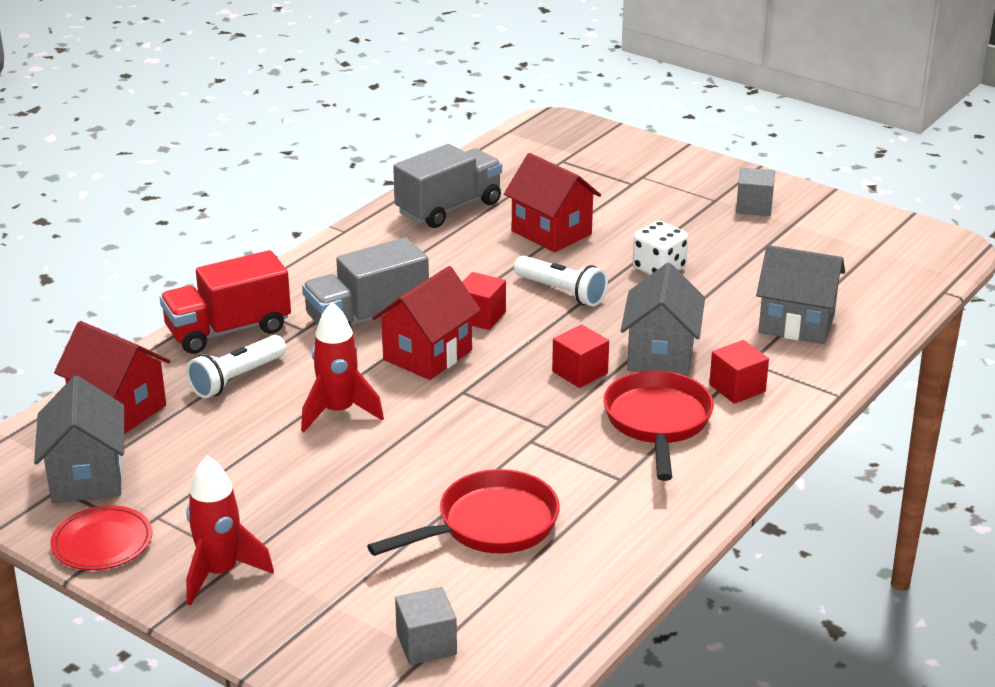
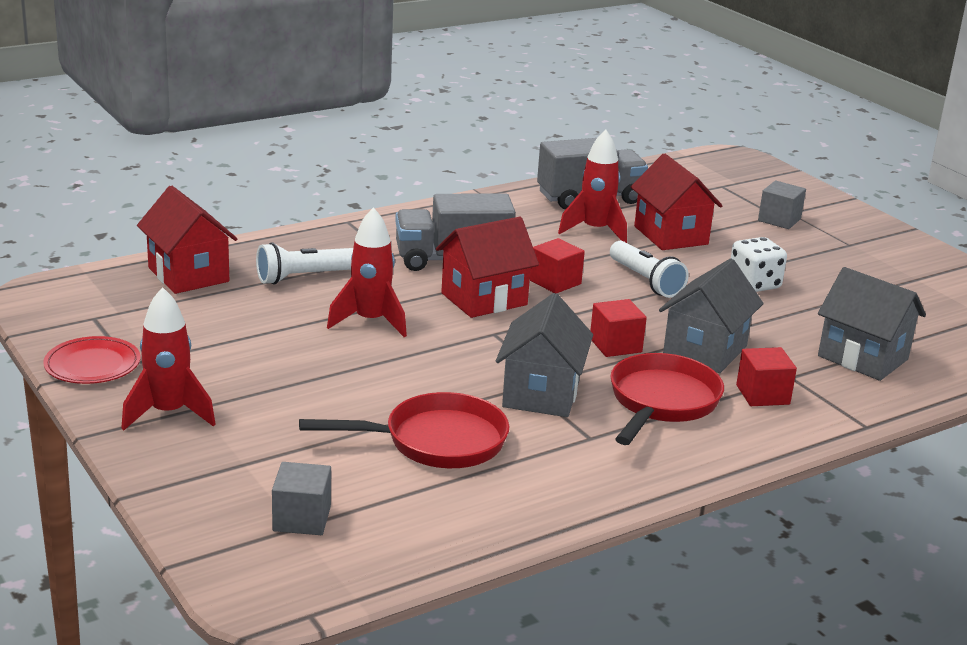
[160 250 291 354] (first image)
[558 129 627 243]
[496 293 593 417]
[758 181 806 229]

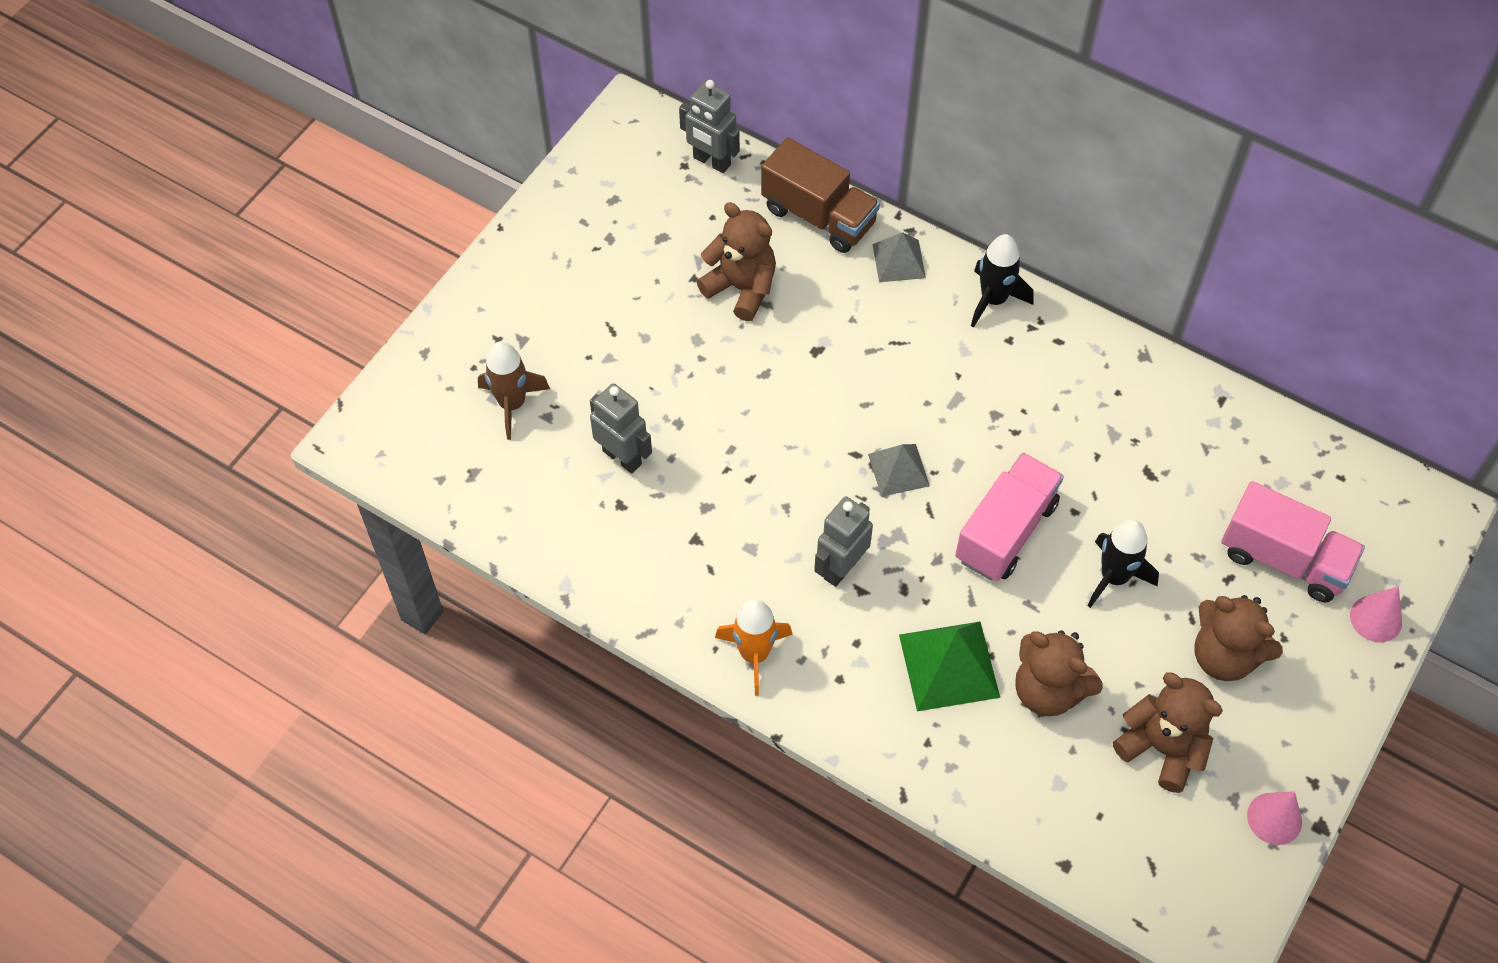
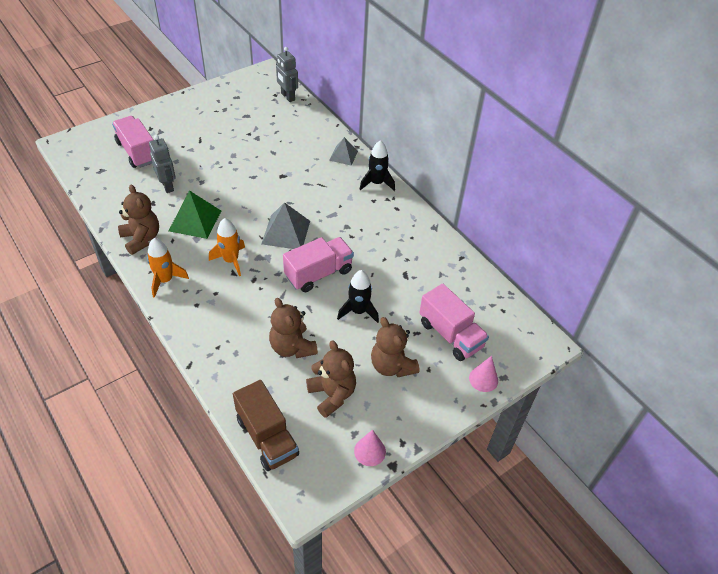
[118 185 159 255]
[233 380 299 471]
[169 190 221 239]
[112 116 154 168]
[209 218 245 276]
[261 202 310 249]

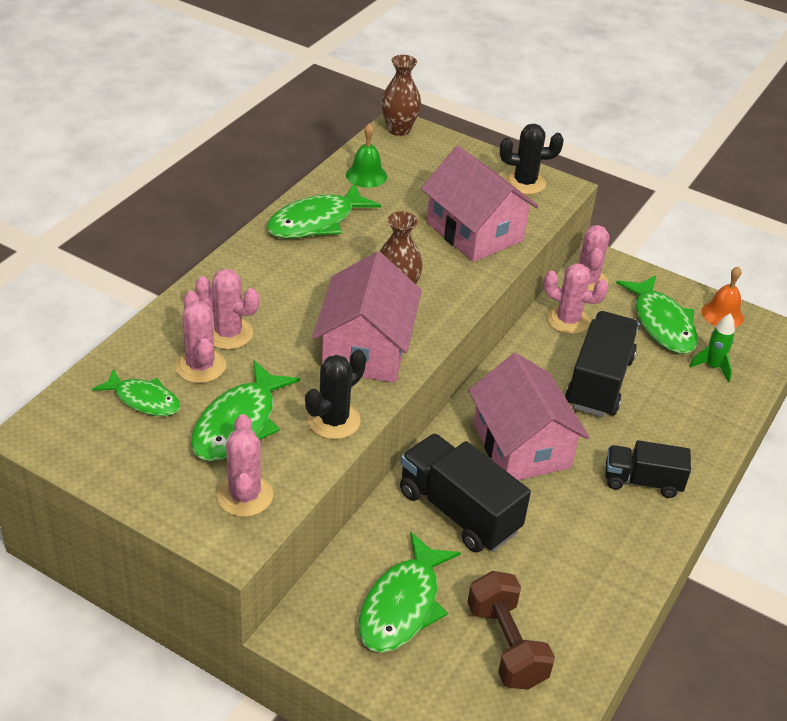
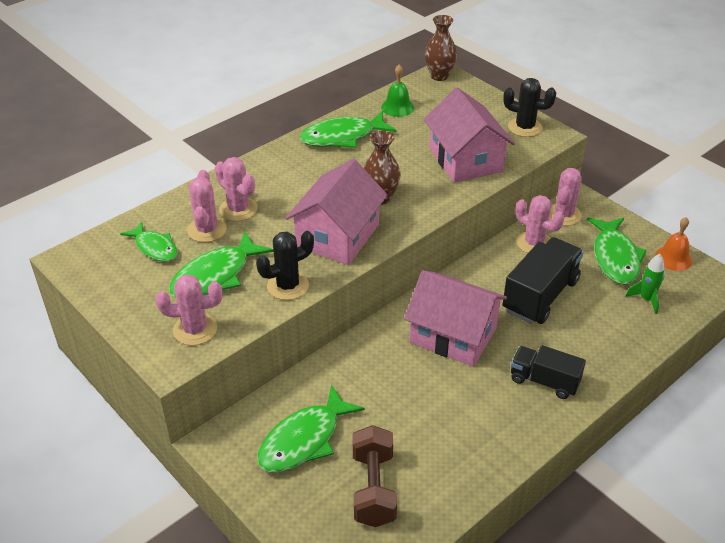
[400 433 531 553] (first image)
[156 274 222 346]
[404 270 507 367]

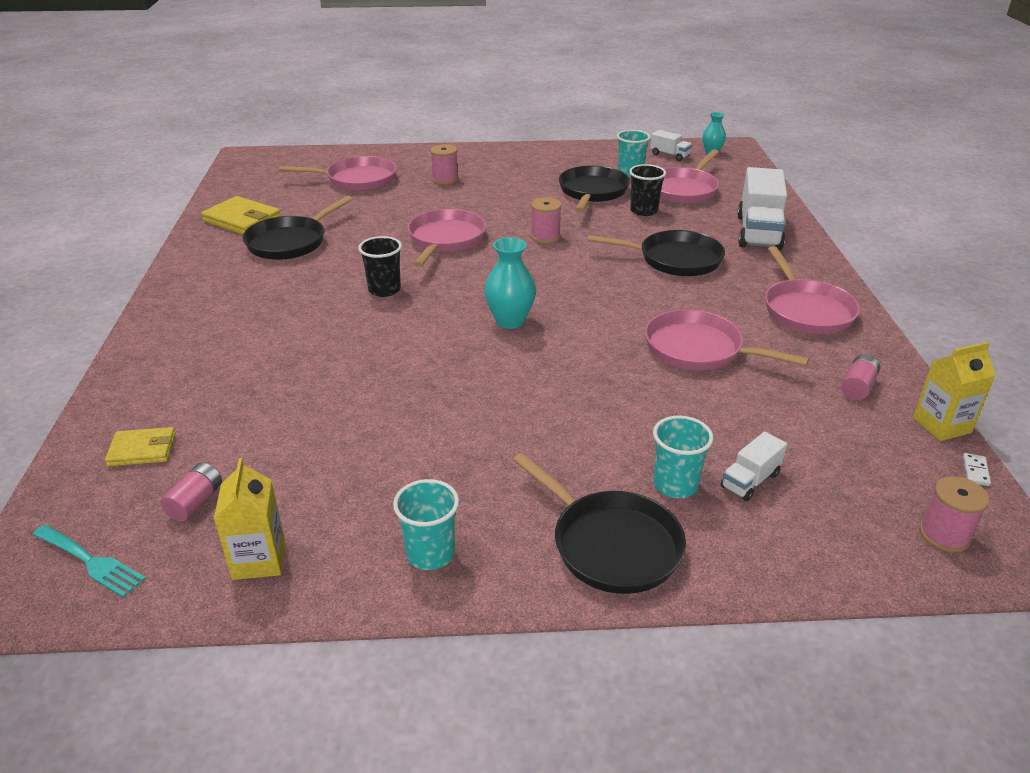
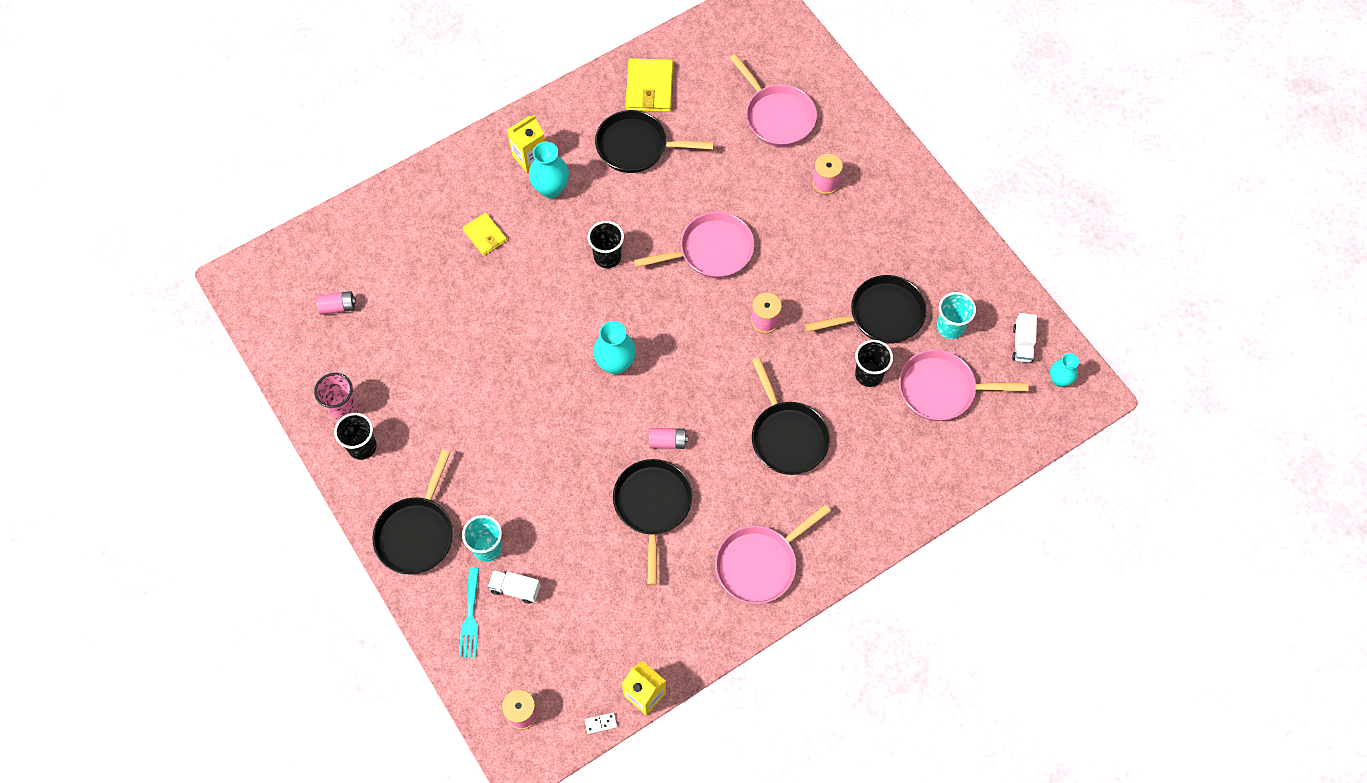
[737 167 787 251] (first image)
[314 373 357 420]
[529 142 569 198]
[459 568 479 658]
[462 213 507 256]
[507 115 545 173]
[649 428 688 449]
[334 413 377 460]
[613 459 693 585]

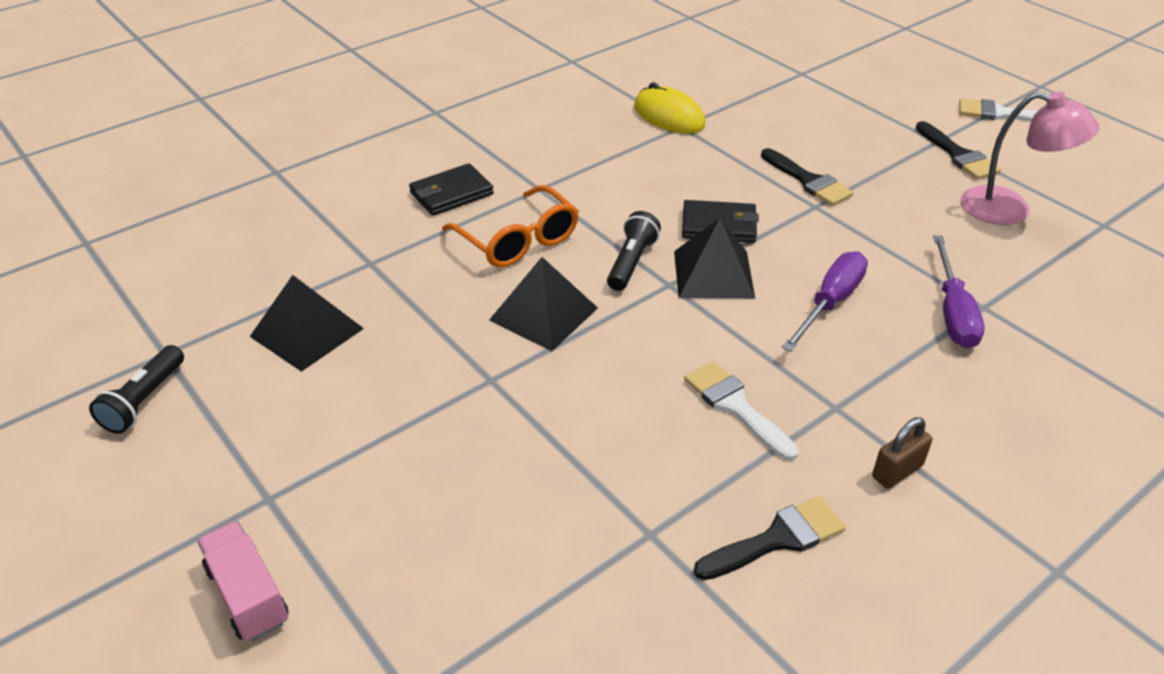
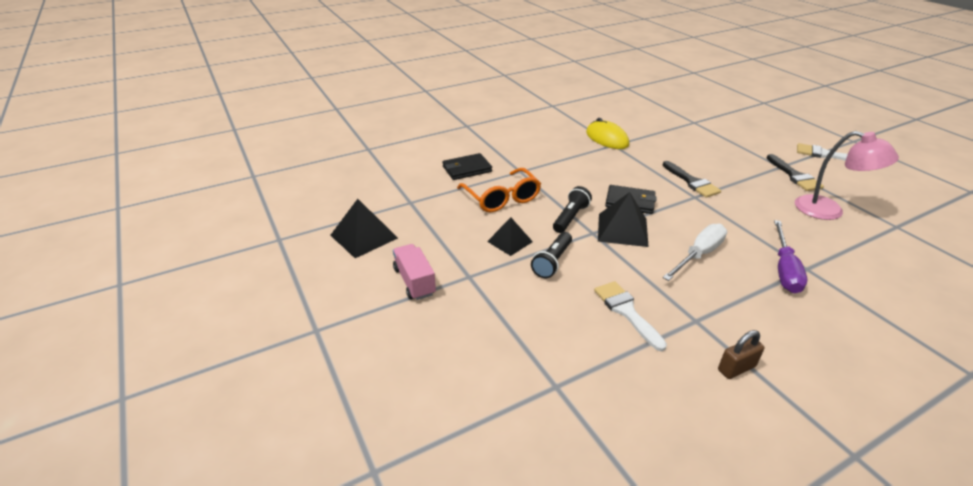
[694 496 846 580] (first image)
[531 232 572 278]
[393 244 436 300]
[663 224 727 281]
[487 217 533 256]

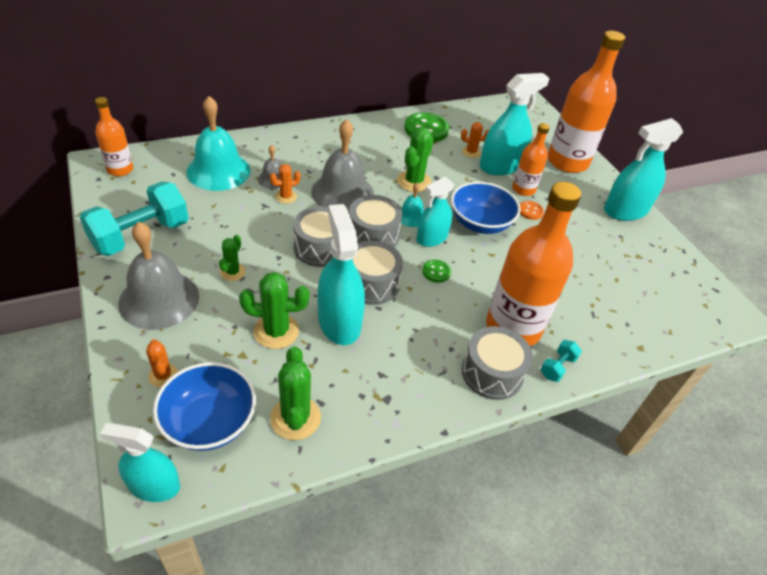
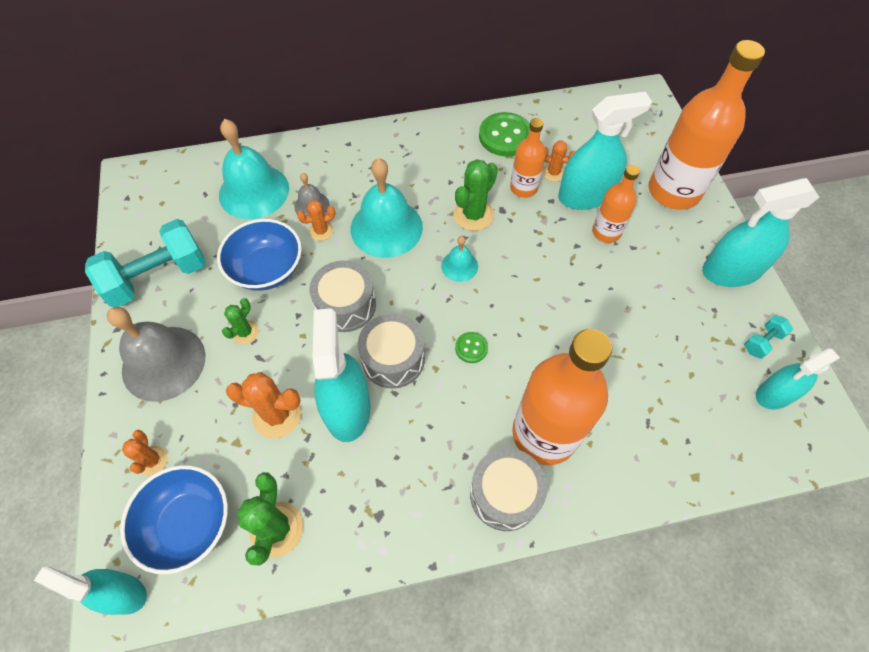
[349 195 402 247] (first image)
[520 201 544 220] (first image)
[510 118 546 198]
[756 348 841 410]
[217 219 302 291]
[744 315 793 359]
[226 372 302 439]
[351 158 423 258]

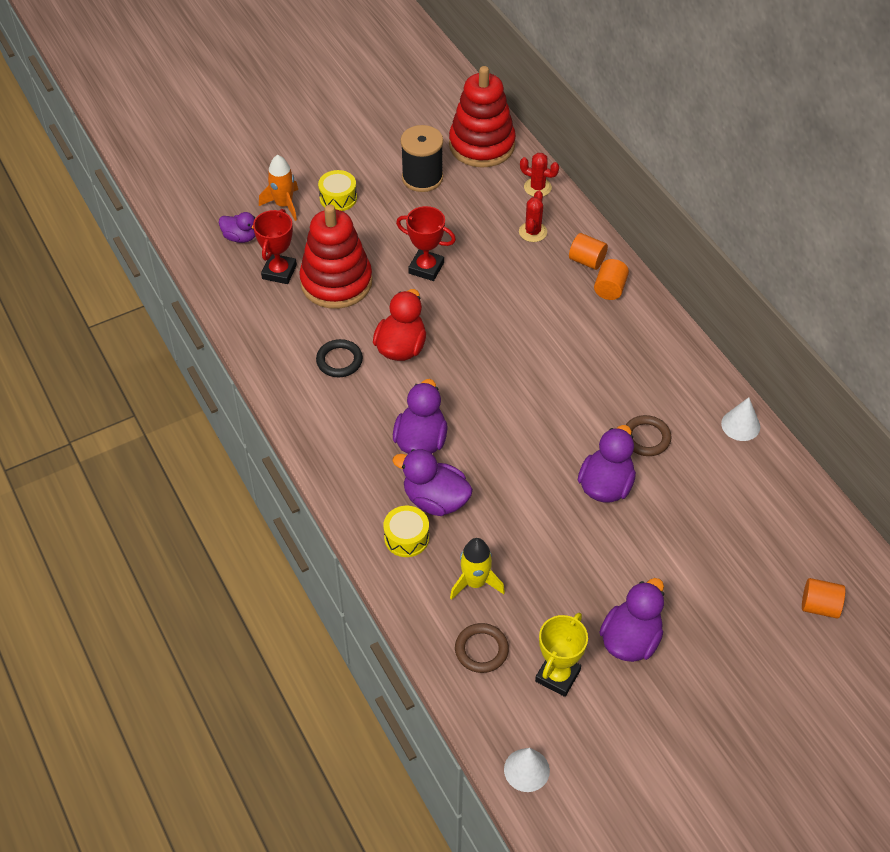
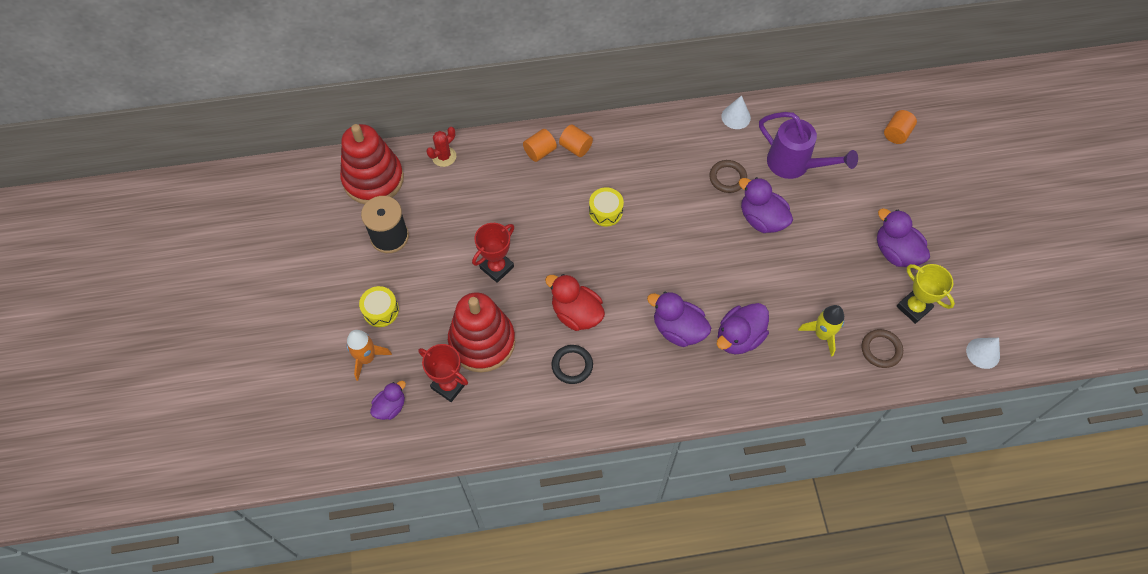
[519 190 547 242] (first image)
[759 112 858 179]
[589 187 624 227]

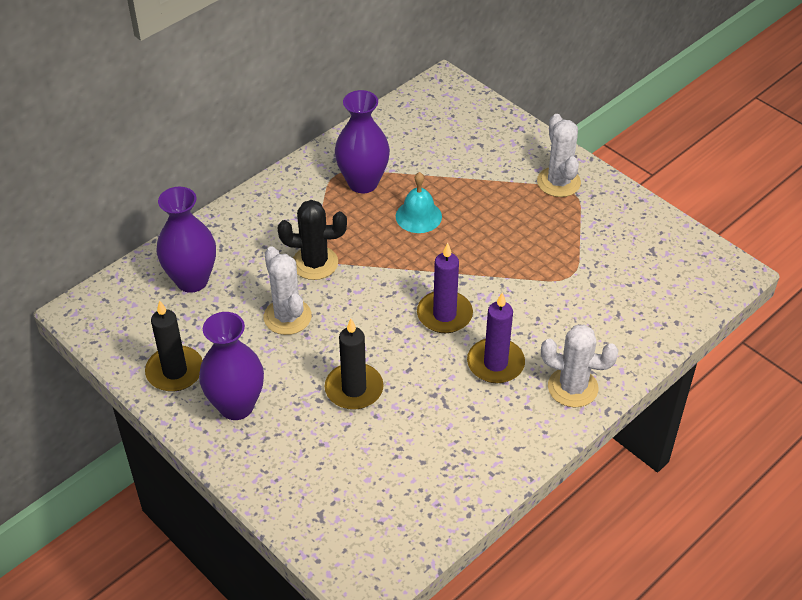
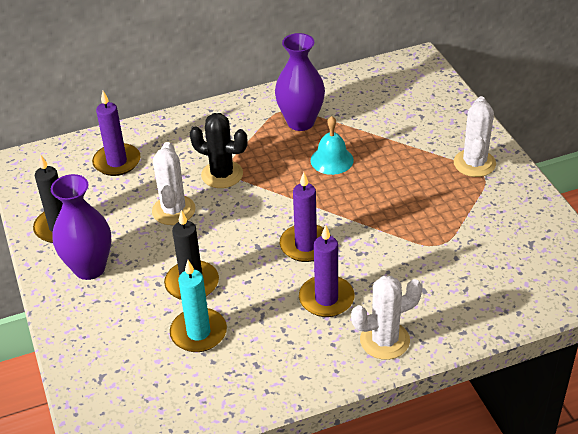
[170 260 227 352]
[92 91 141 176]
[351 276 422 360]

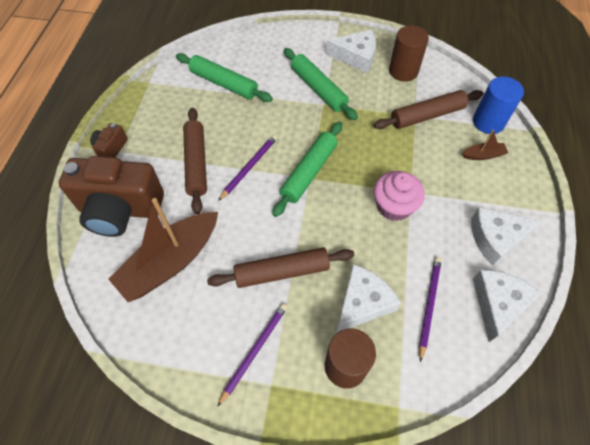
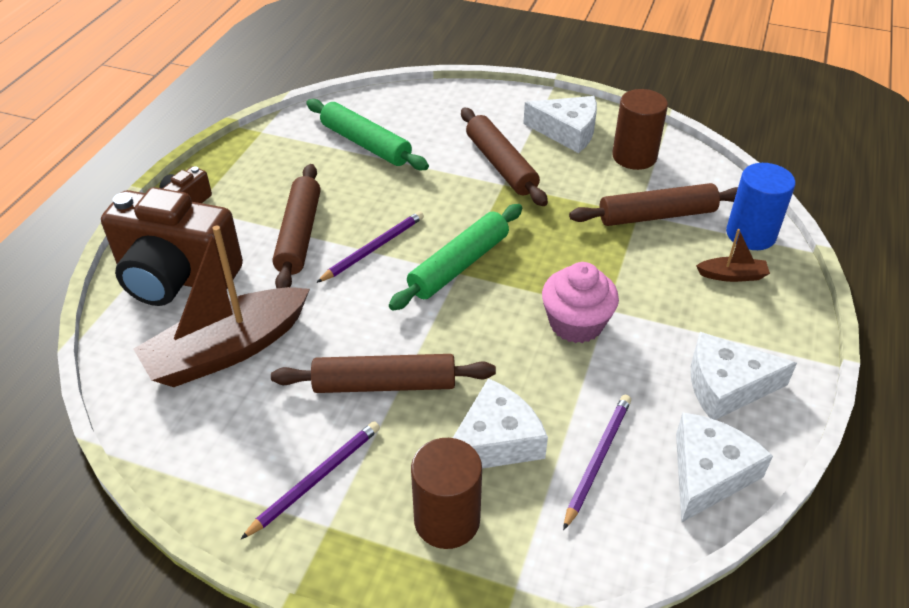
[461 108 548 206]

